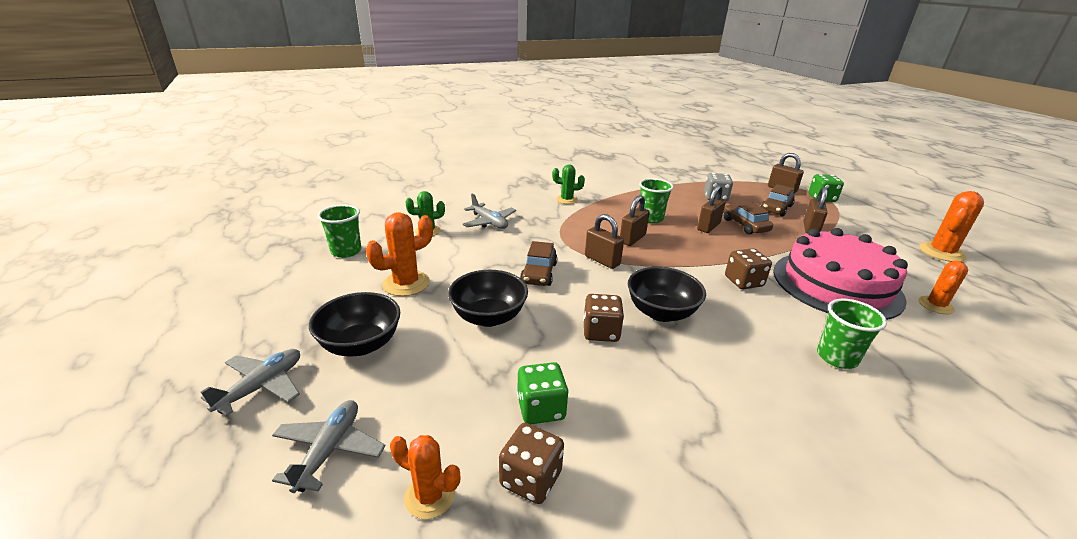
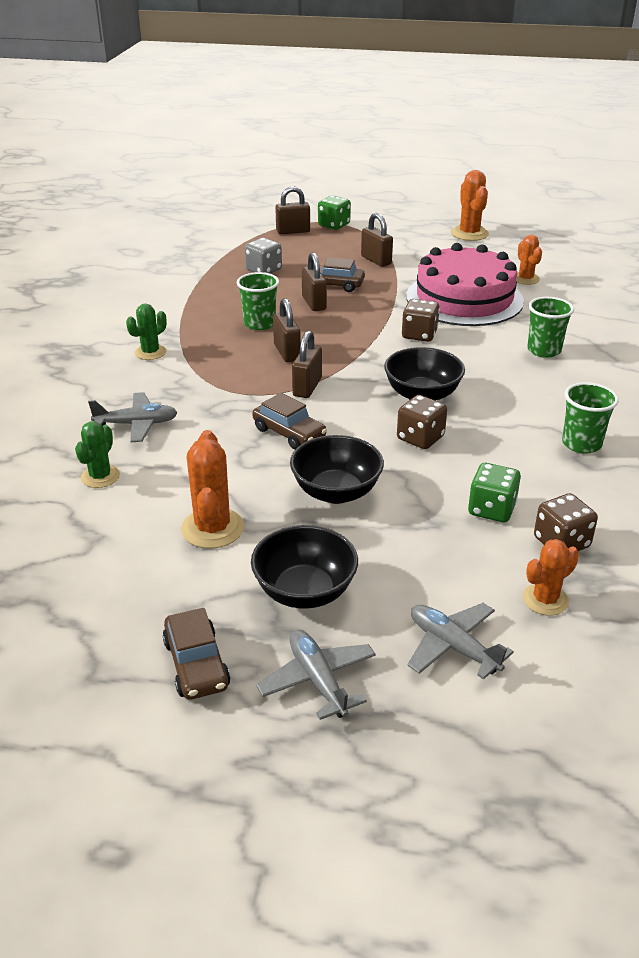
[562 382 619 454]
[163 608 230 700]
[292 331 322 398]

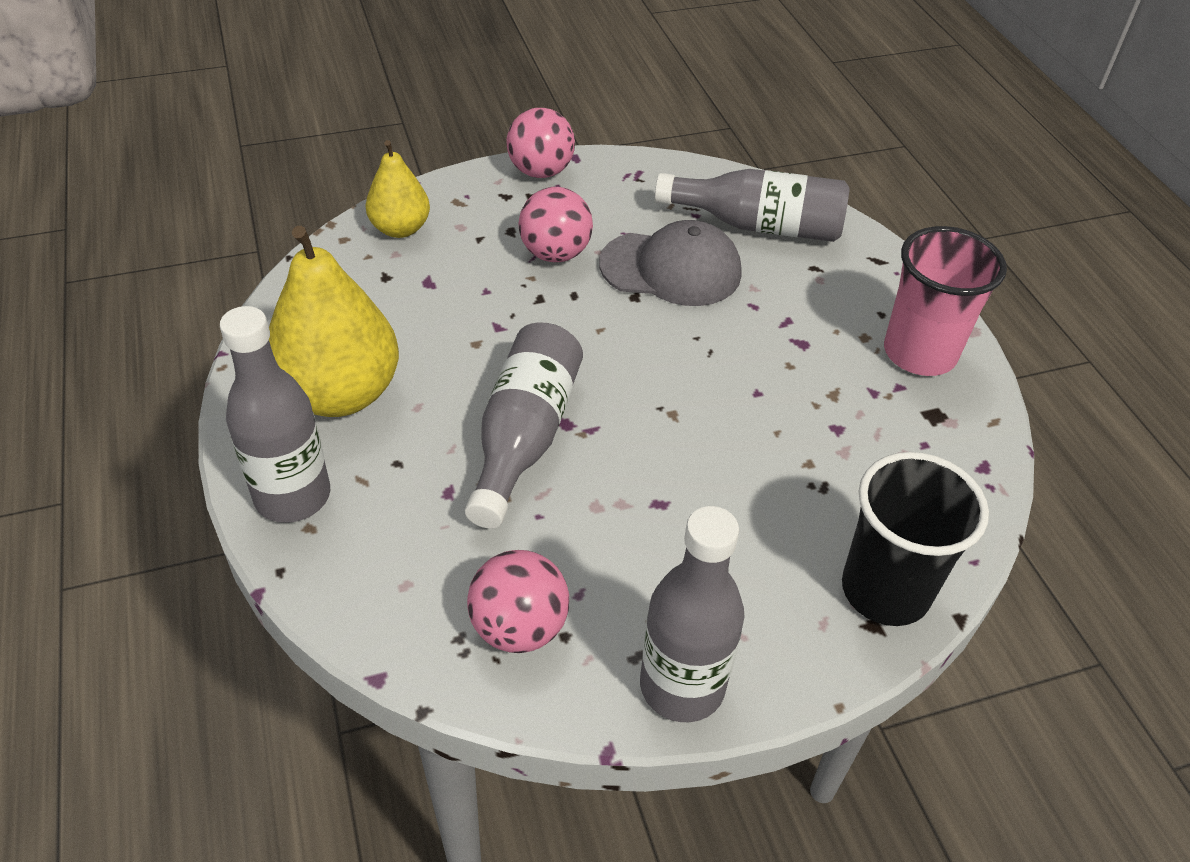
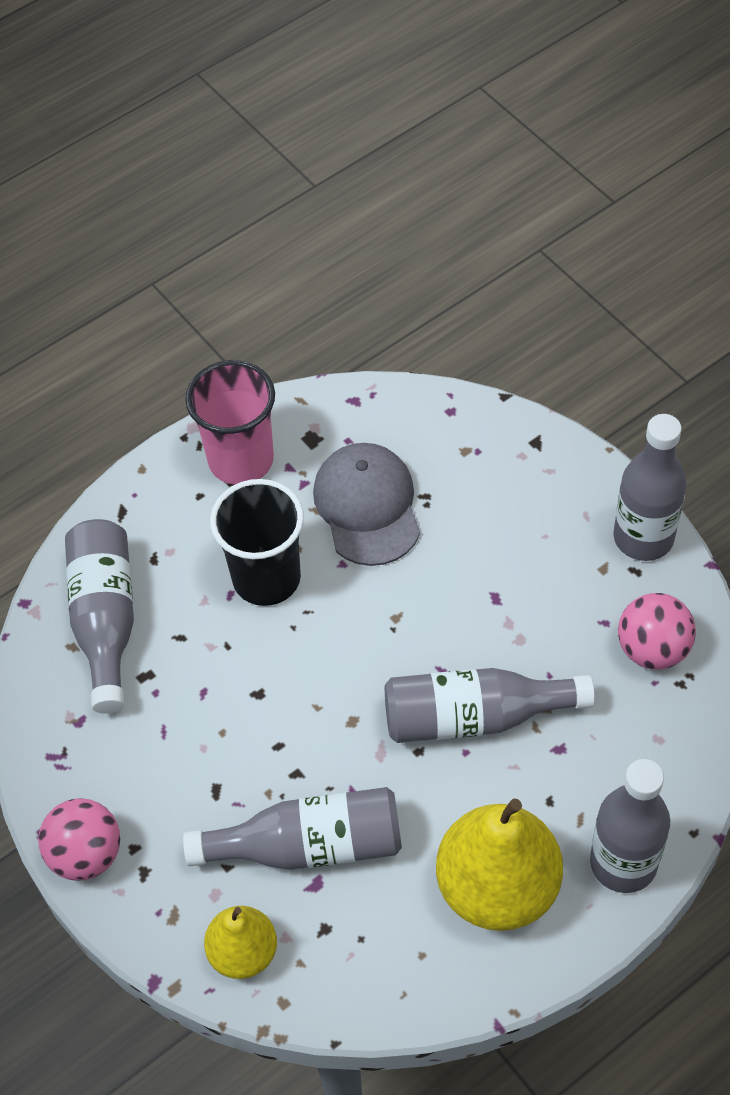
[519 187 593 262] (first image)
[183 787 402 870]
[313 443 420 566]
[210 479 304 606]

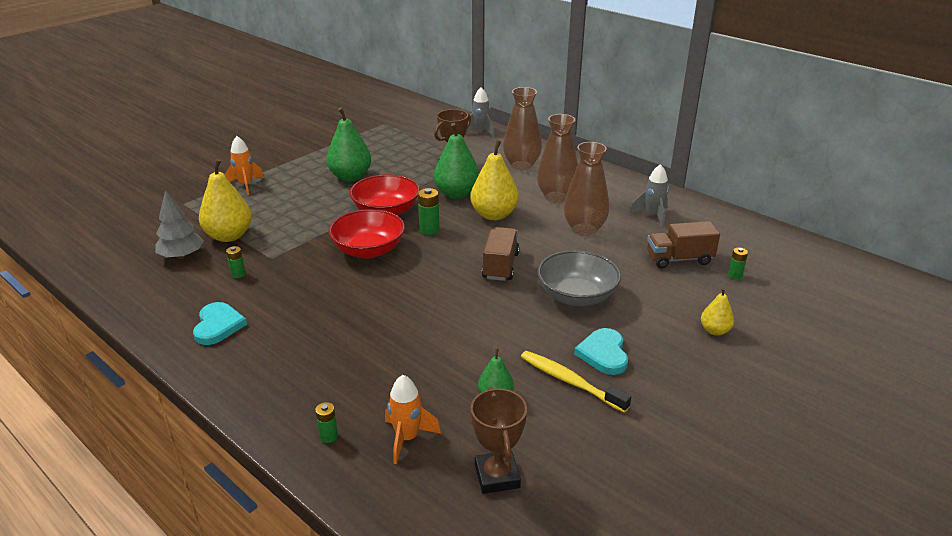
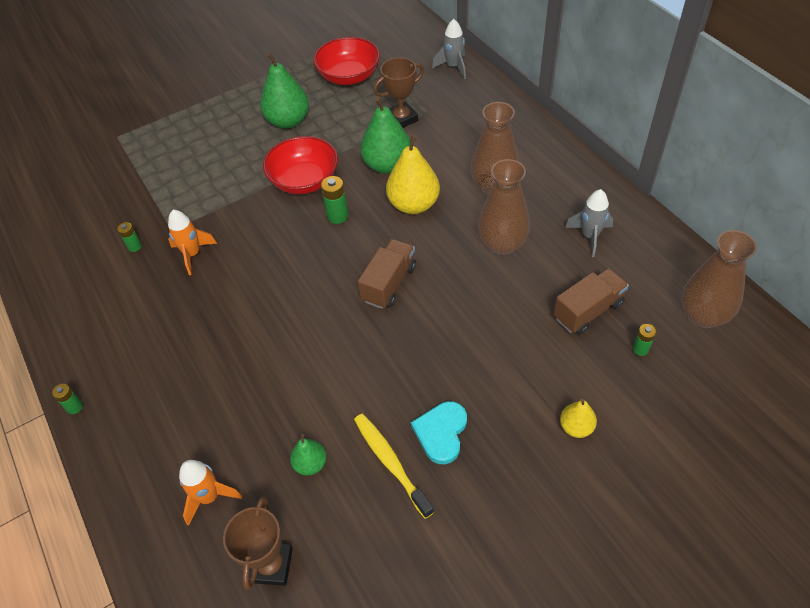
[155 190 204 259] (first image)
[193 302 247 345] (first image)
[199 159 252 242] (first image)
[537 250 621 306] (first image)
[168 210 217 275]
[52 384 83 414]
[313 37 380 85]
[681 230 757 328]
[553 268 629 335]

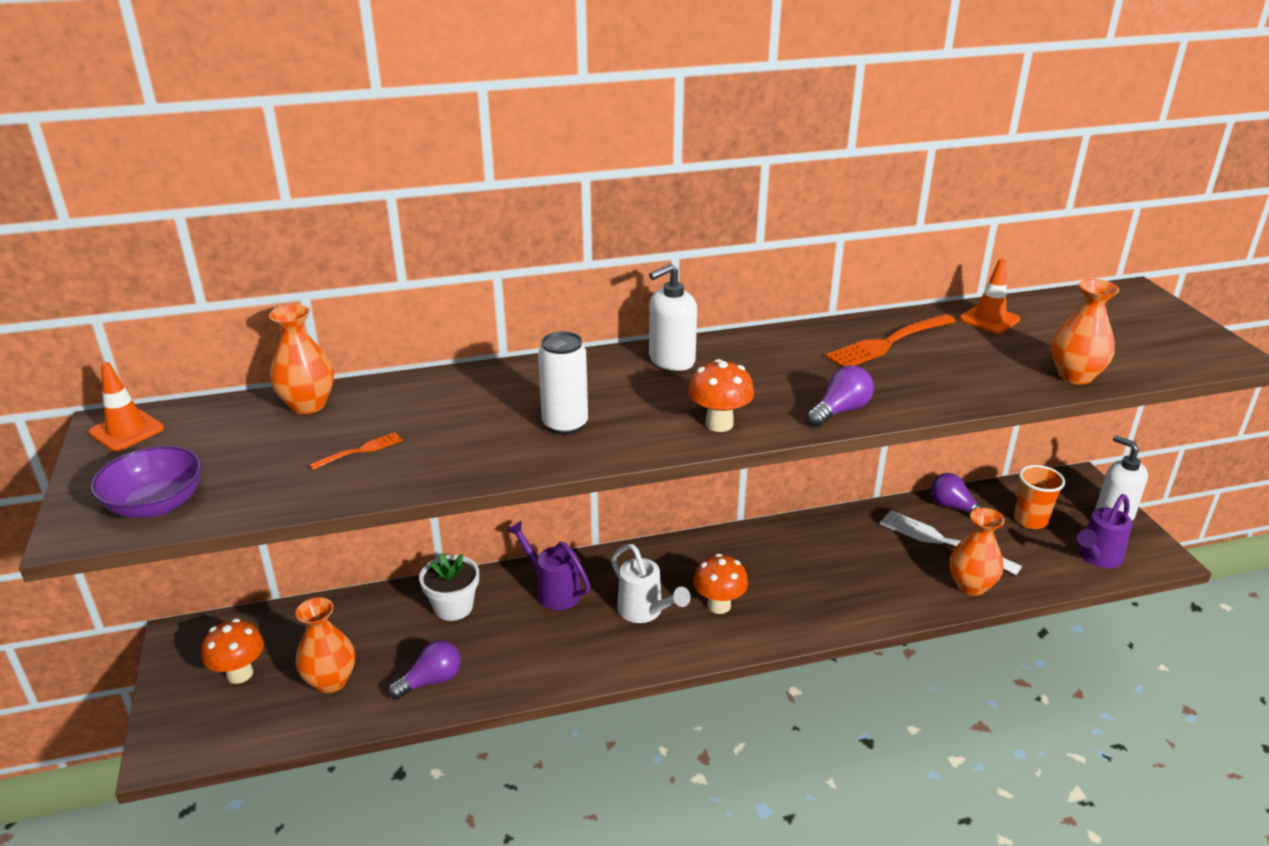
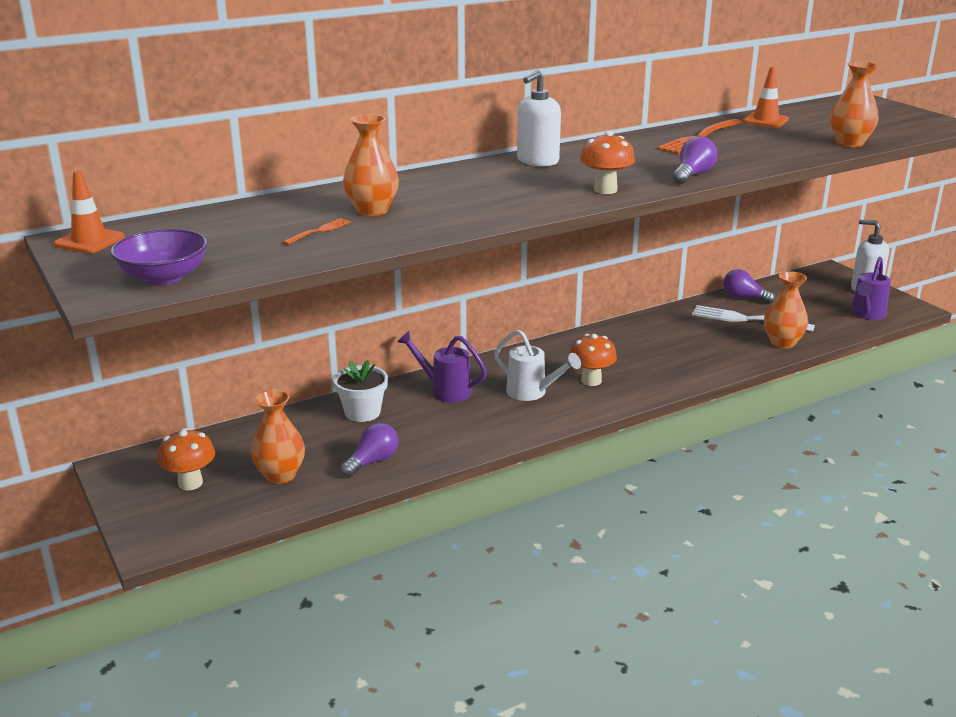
[538 331 588 435] (first image)
[1014 465 1065 529] (first image)
[343 114 399 216]

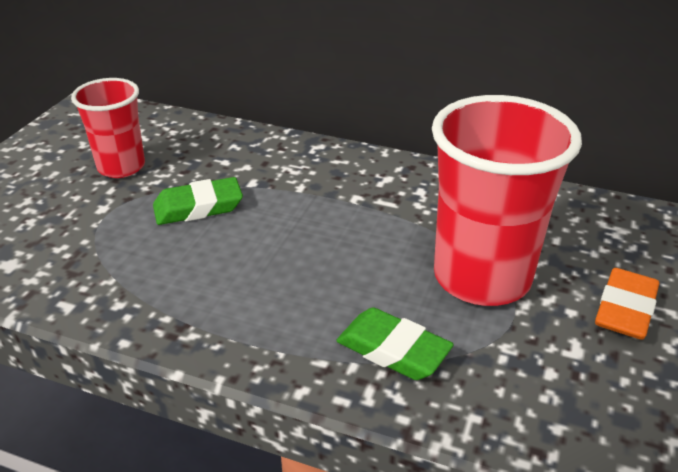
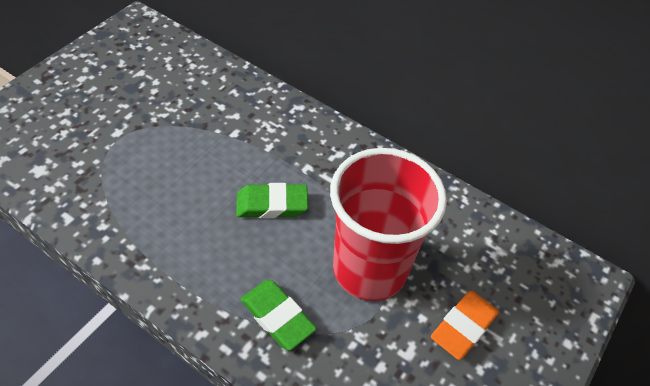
[71 78 145 178] (first image)
[236 183 308 218]

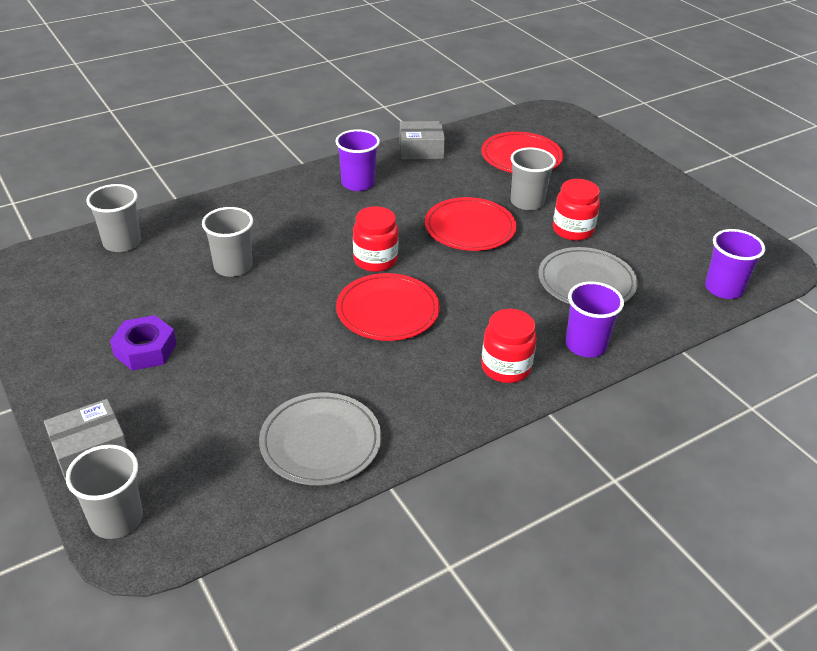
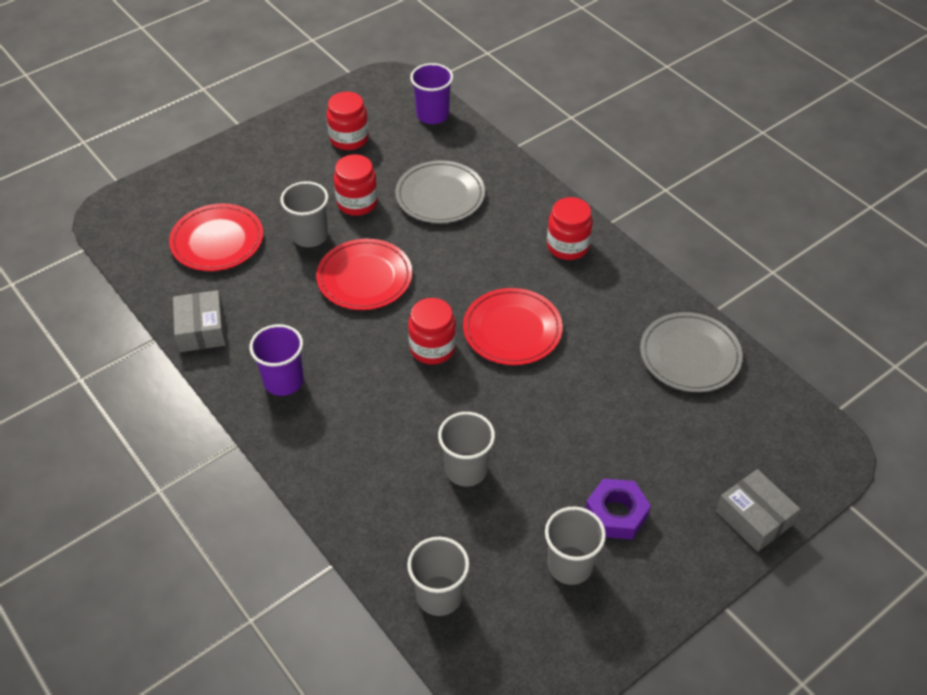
[566 282 624 357] (first image)
[327 92 369 150]
[545 506 606 585]

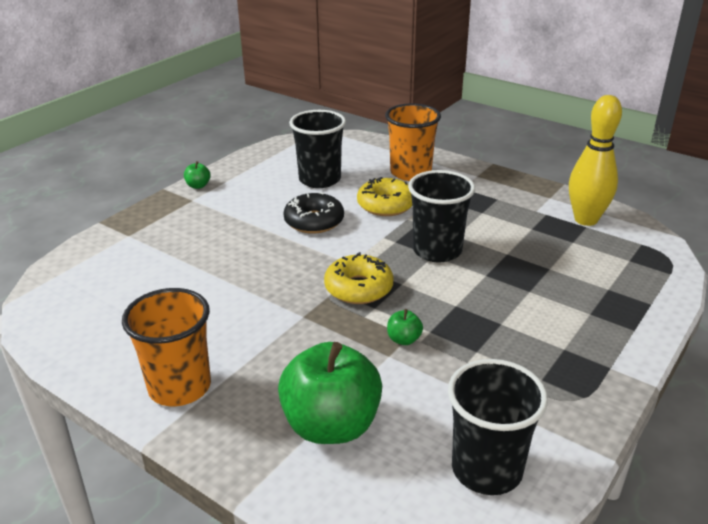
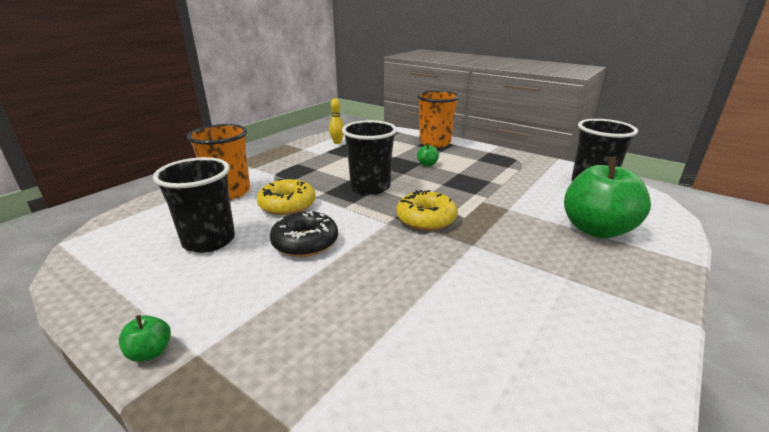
[417 90 460 148]
[417 143 439 167]
[329 98 344 144]

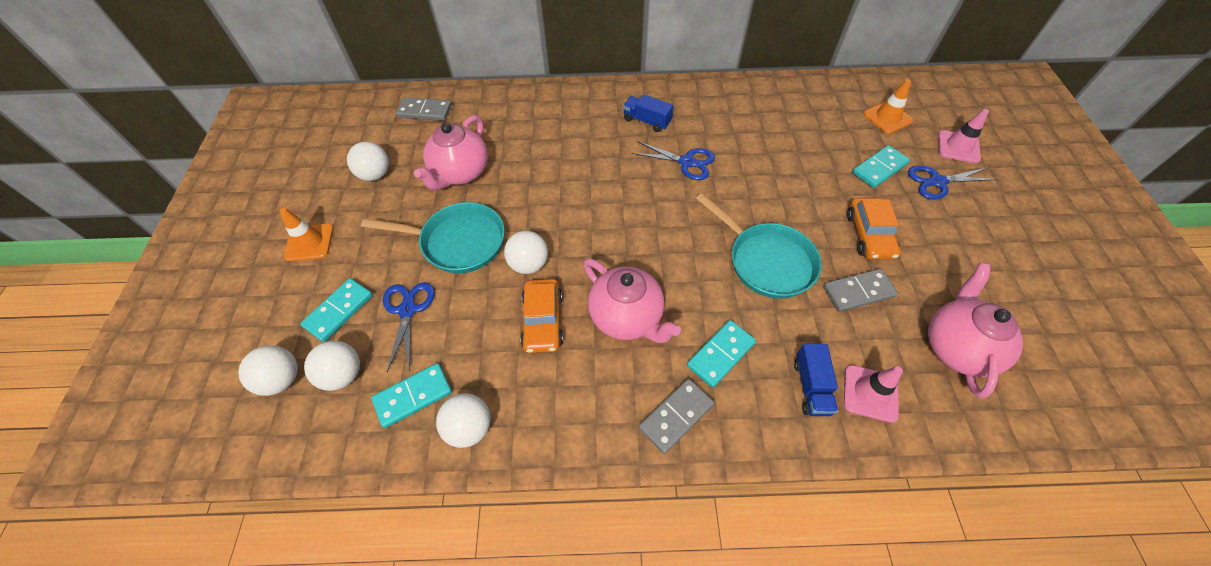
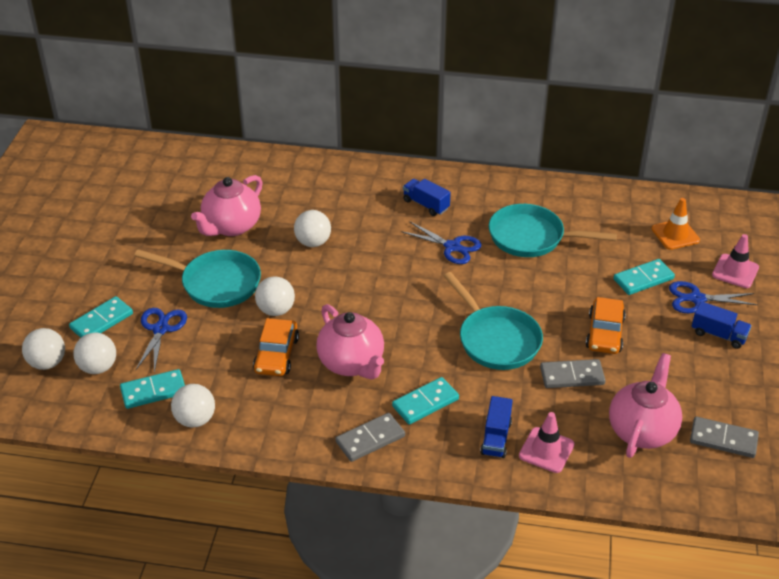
[279 208 334 261] (first image)
[489 204 617 257]
[692 301 752 349]
[294 210 331 247]
[690 417 759 458]

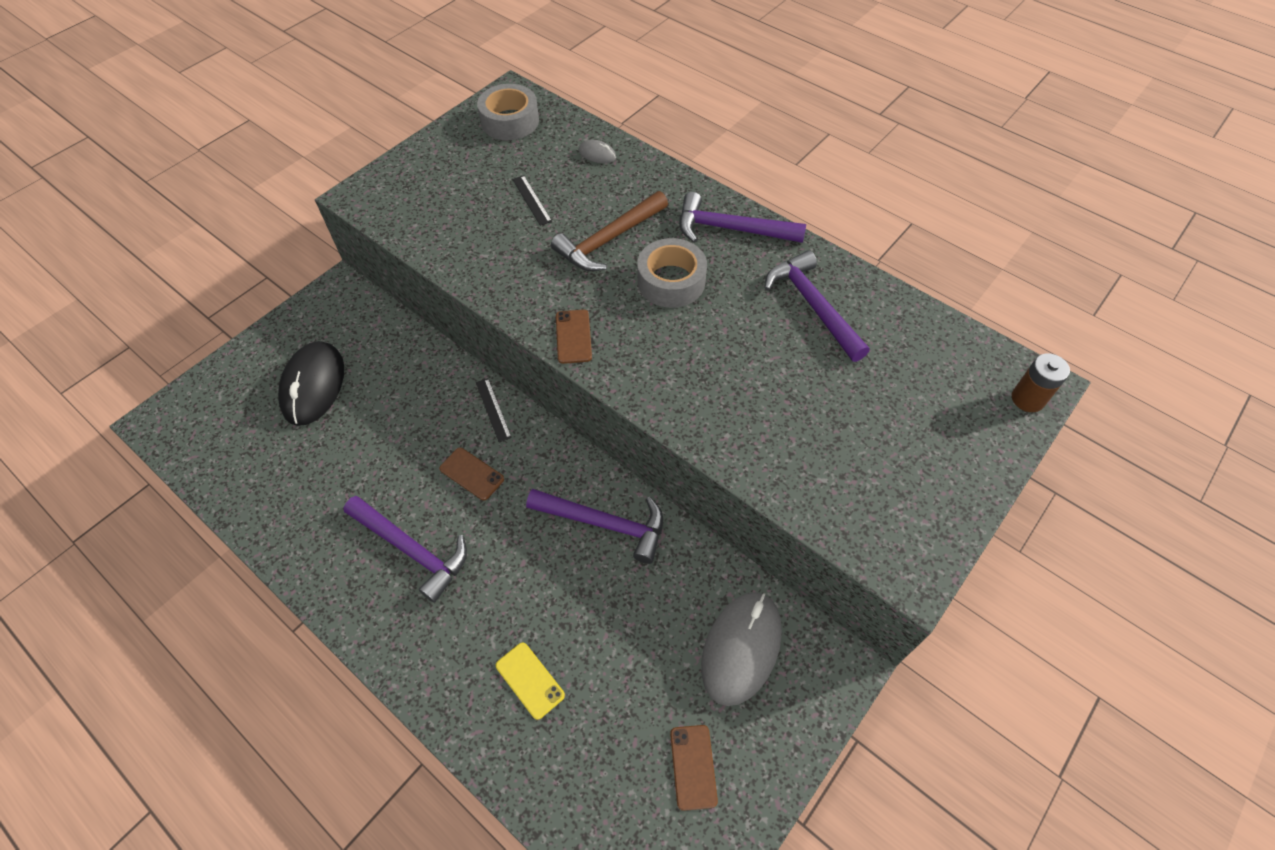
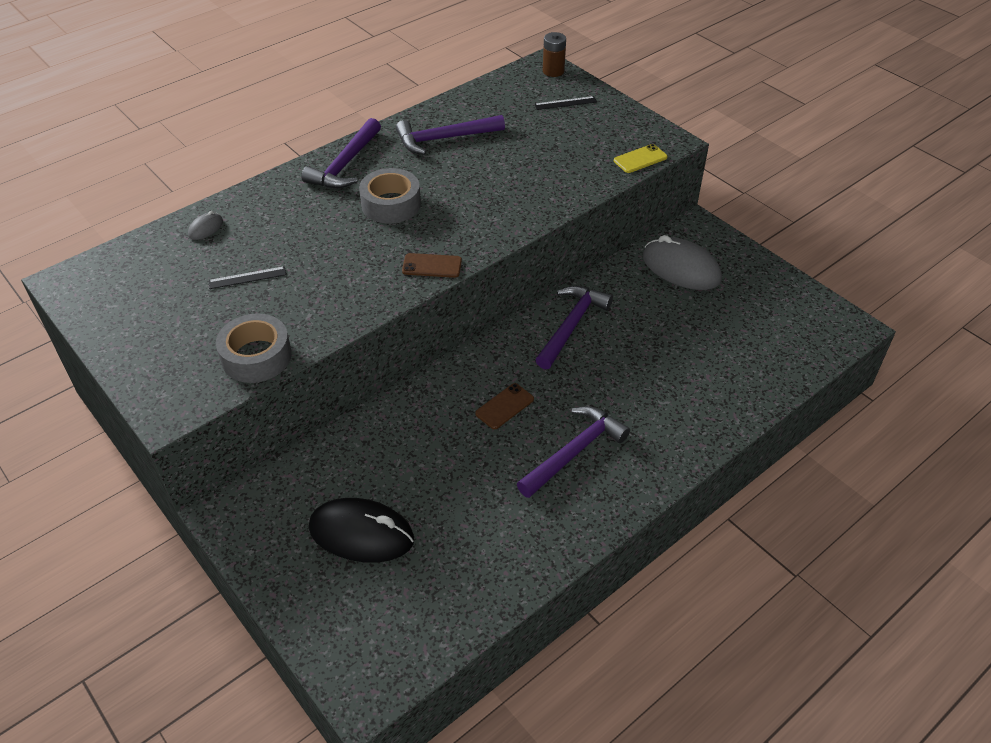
[551 191 668 271] (first image)
[670 725 718 811] (first image)
[535 96 597 110]
[216 314 292 383]
[614 144 668 173]

